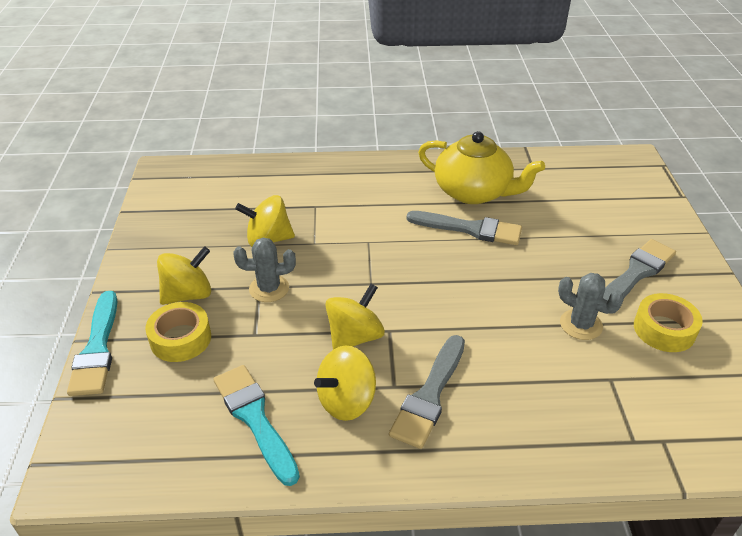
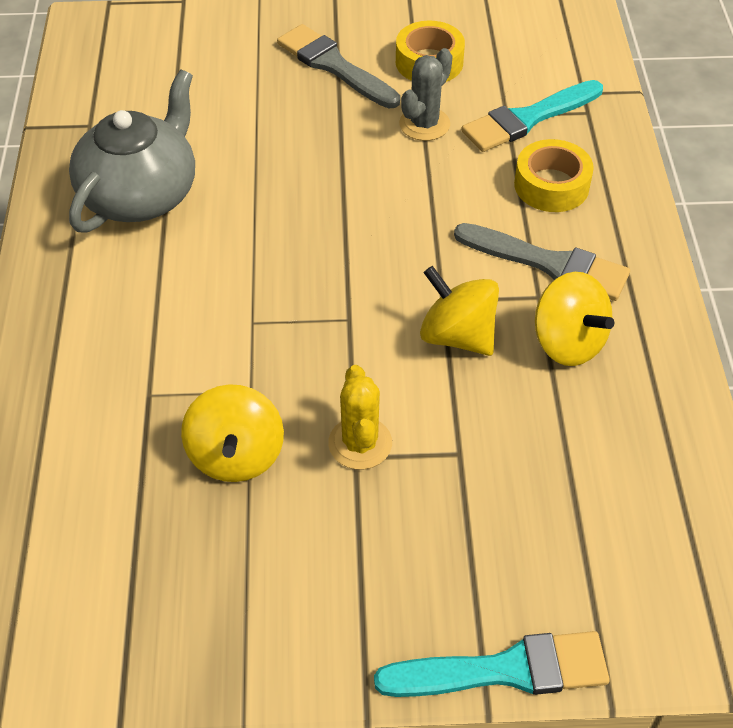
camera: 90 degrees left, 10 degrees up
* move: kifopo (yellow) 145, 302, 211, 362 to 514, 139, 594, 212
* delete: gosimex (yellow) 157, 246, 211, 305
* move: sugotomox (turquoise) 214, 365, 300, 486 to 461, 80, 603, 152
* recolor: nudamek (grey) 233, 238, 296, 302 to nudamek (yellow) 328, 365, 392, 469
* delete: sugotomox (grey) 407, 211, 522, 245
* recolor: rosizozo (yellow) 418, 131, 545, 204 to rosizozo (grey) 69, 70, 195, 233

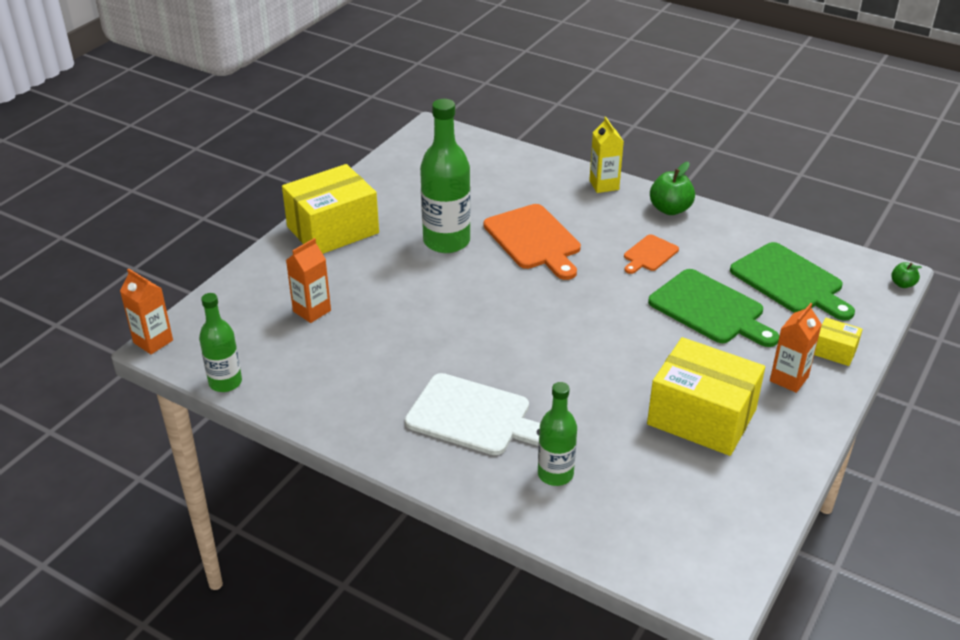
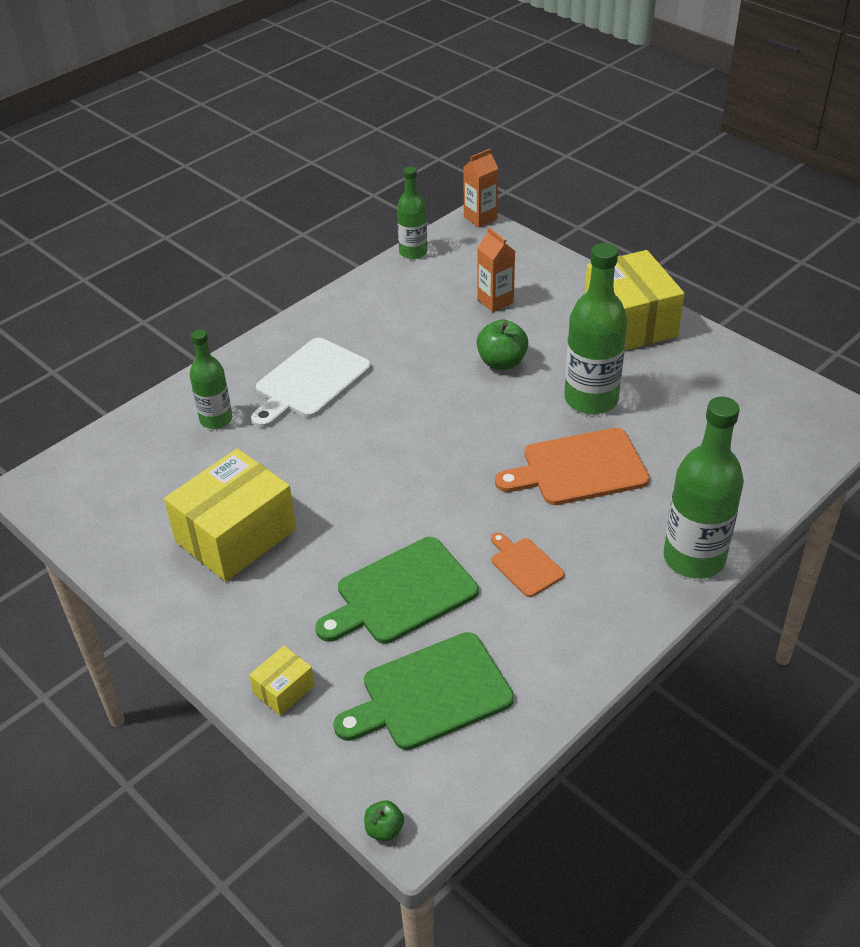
camera: 105 degrees right, 5 degrees up
* replace: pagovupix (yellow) 589, 117, 624, 193 to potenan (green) 663, 397, 744, 579
* move: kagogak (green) 650, 162, 695, 215 to 477, 319, 528, 370
* delete: pagovupix (orange) 770, 303, 822, 393

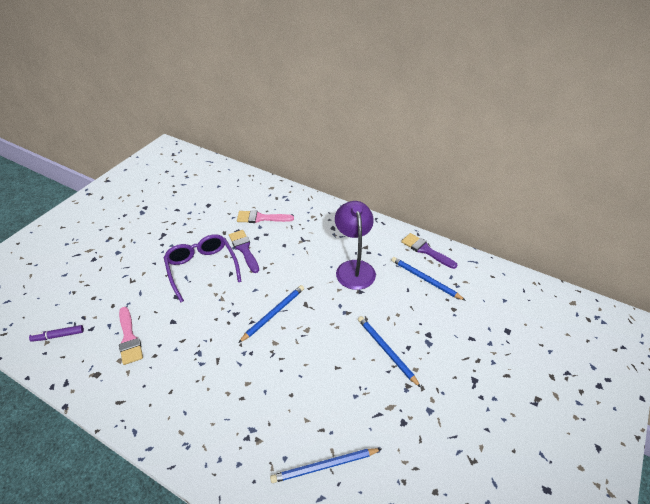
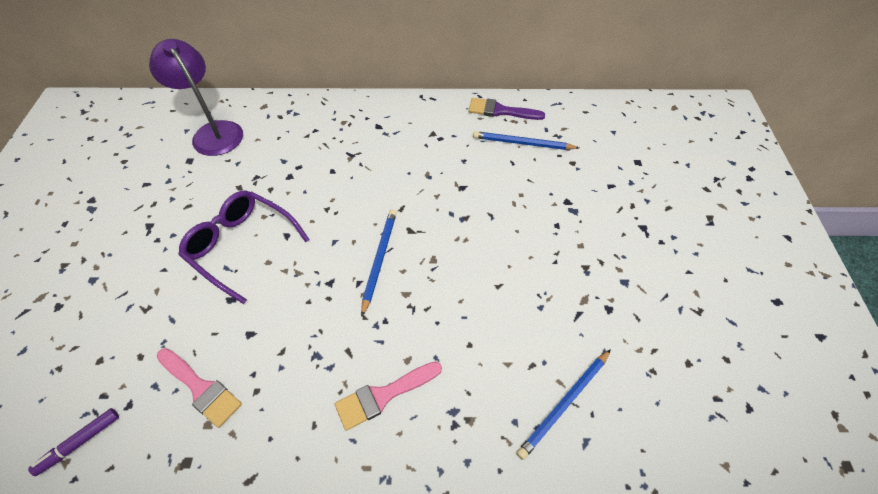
camera: 30 degrees left, 10 degrees up
* delete: sugotomox (purple) 229, 230, 259, 273
* move: sugotomox (pink) 237, 210, 294, 223 to 335, 361, 442, 431
* move: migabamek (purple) 335, 201, 376, 290 to 149, 39, 243, 156
* delete: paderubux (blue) 358, 316, 421, 388

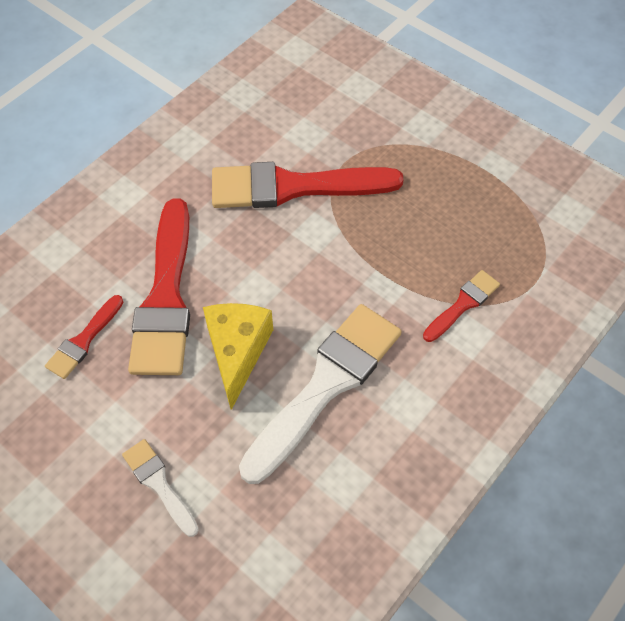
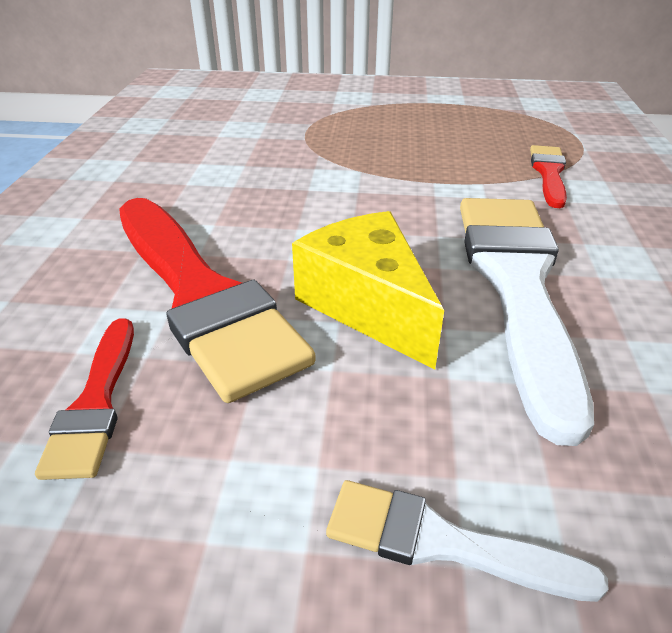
camera: 35 degrees left, 20 degrees down
* delete: sugotomox (red) 212, 162, 404, 208

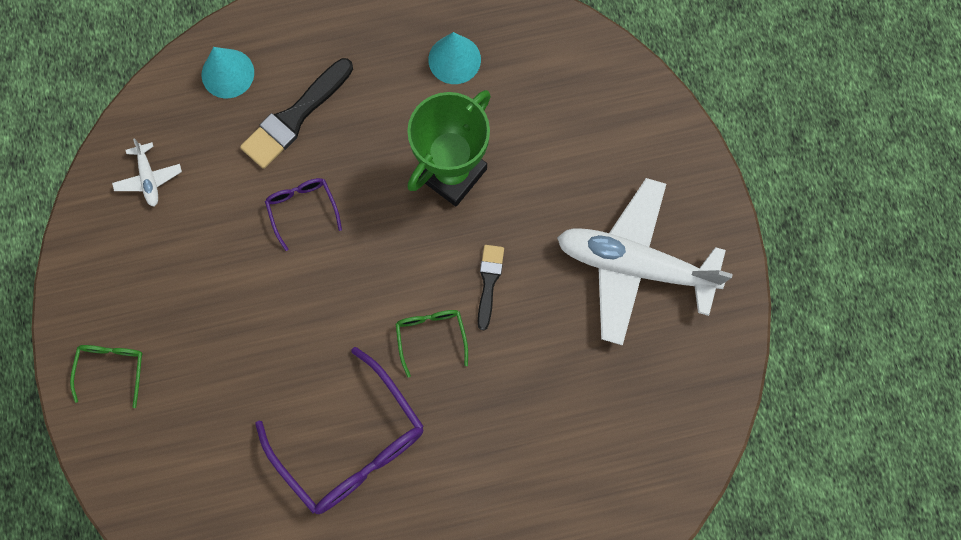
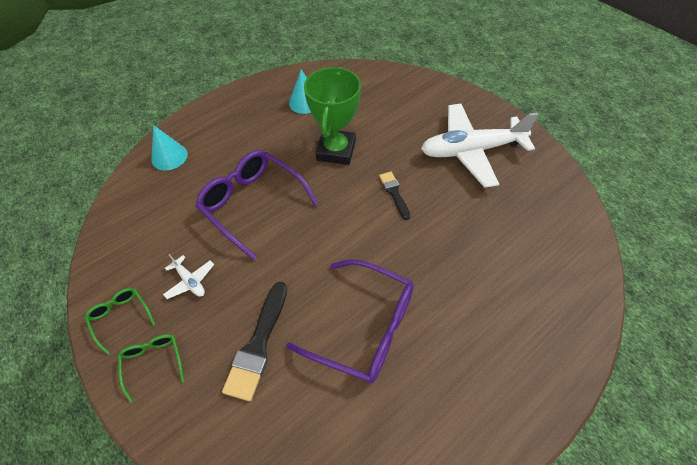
camera: 25 degrees left, 20 degrees down
* move: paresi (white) 112, 138, 182, 206 to 163, 254, 214, 299
* move: sugotomox (black) 240, 58, 353, 169 to 222, 282, 287, 401
* resize: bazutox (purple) 265, 178, 342, 251 = 195, 150, 318, 260 x2.04
* move: bazutox (green) 396, 310, 468, 378 to 85, 288, 156, 355

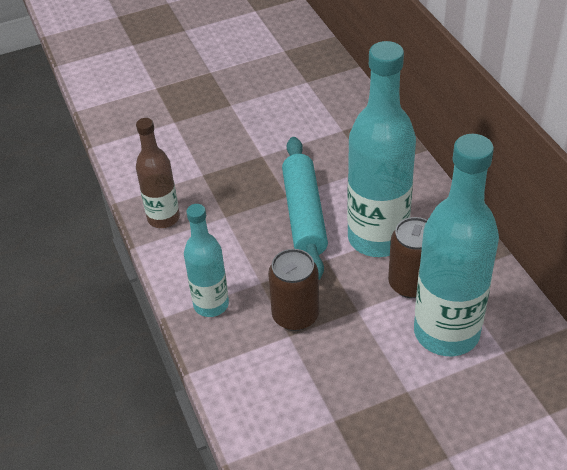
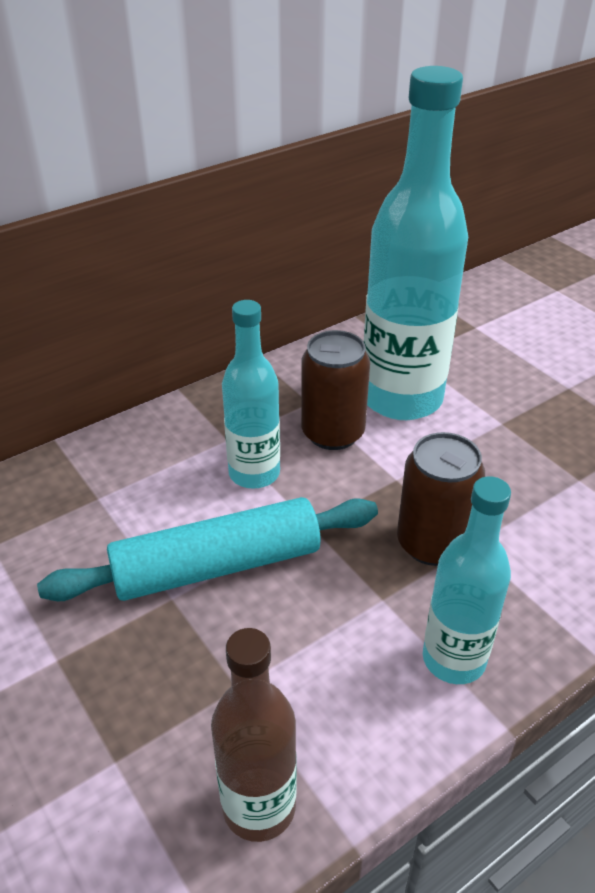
camera: 105 degrees left, 5 degrees down
* resize: potenan (turquoise) 347, 41, 416, 257 = 222, 300, 280, 489 x0.57

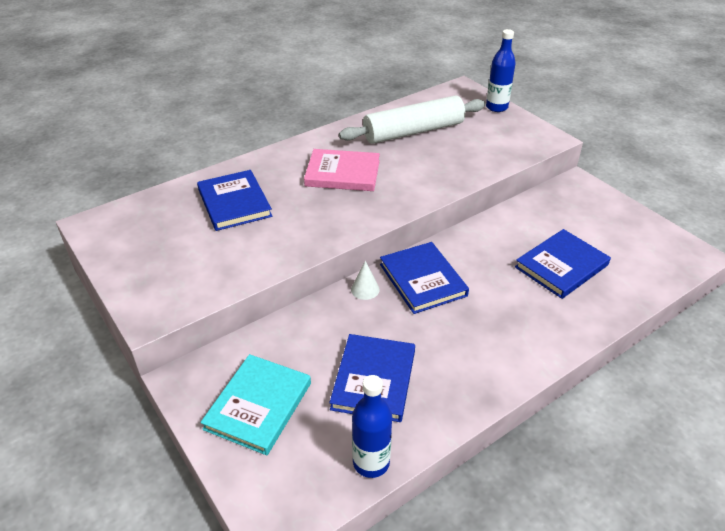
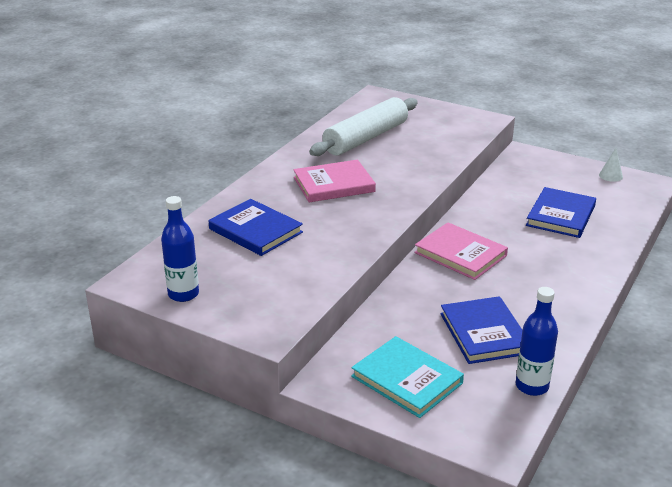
camera: 25 degrees left, 10 degrees down
* rotate: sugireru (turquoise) 200, 354, 311, 455 = 351, 336, 464, 418 45 degrees counterclockwise
* move: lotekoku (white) 351, 261, 380, 300 to 599, 148, 623, 182
* recolor: sugireru (blue) 380, 242, 469, 314 to sugireru (pink) 414, 222, 508, 280
* move: potenan (blue) 486, 29, 516, 112 to 161, 196, 199, 302

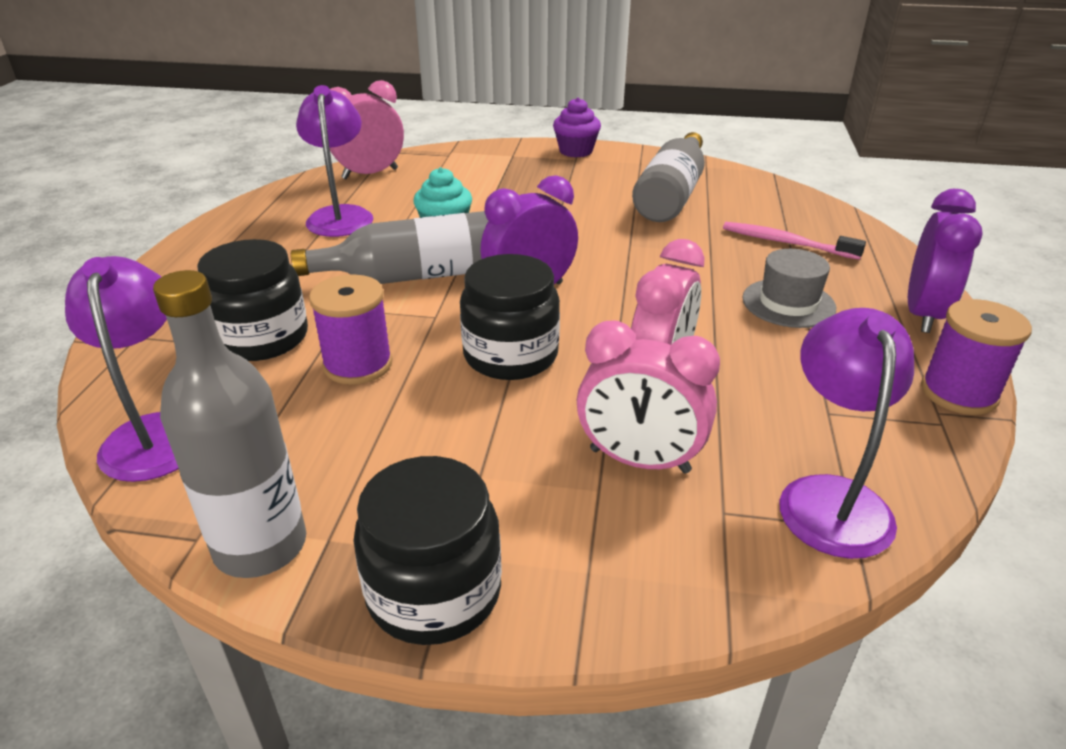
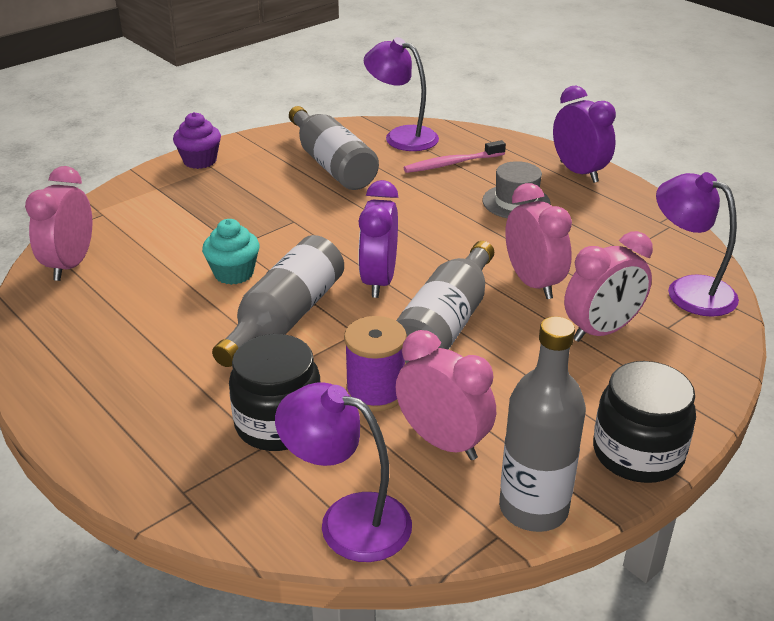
camera: 50 degrees left, 0 degrees up
* move: migabamek (purple) 296, 85, 374, 237 to 364, 37, 439, 151
* replace: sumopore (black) 460, 254, 560, 380 to potenan (grey) 396, 241, 494, 363
* delete: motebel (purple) 921, 299, 1032, 415
* insert: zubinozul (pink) 396, 330, 496, 460

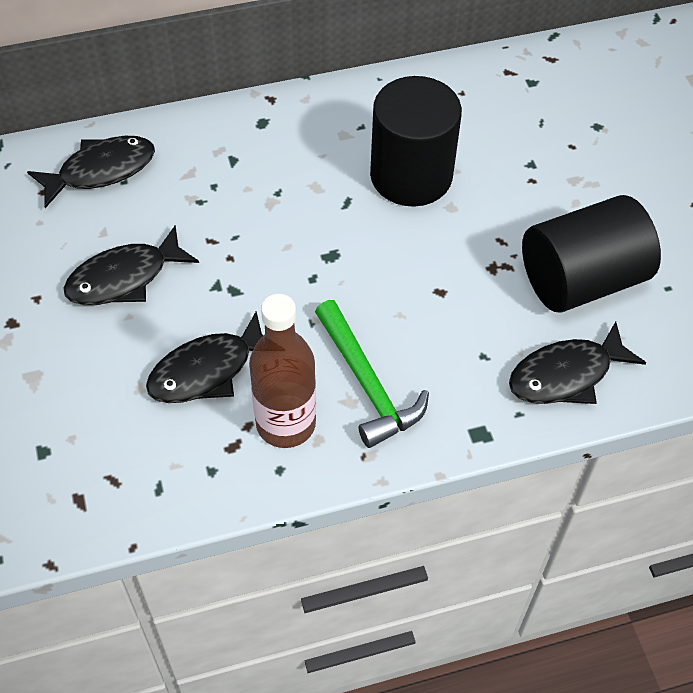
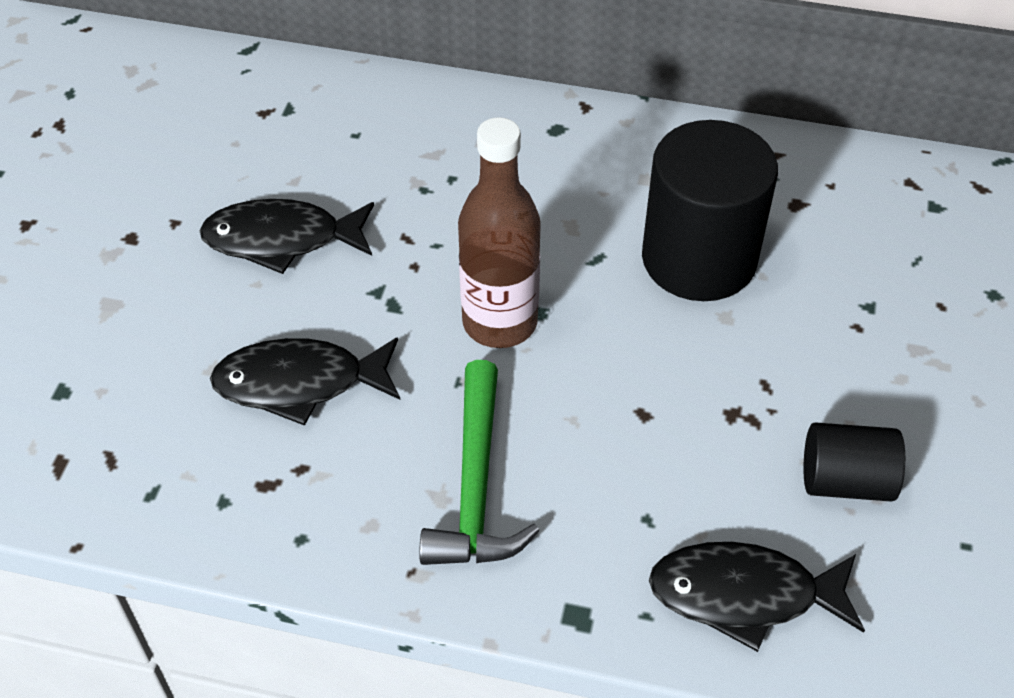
camera: 30 degrees right, 5 degrees down
* delete: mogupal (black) 27, 136, 155, 208
* move: potenan (brown) 249, 294, 316, 448 to 458, 117, 541, 348
* resize: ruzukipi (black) 522, 195, 661, 313 = 804, 422, 905, 502 x0.55

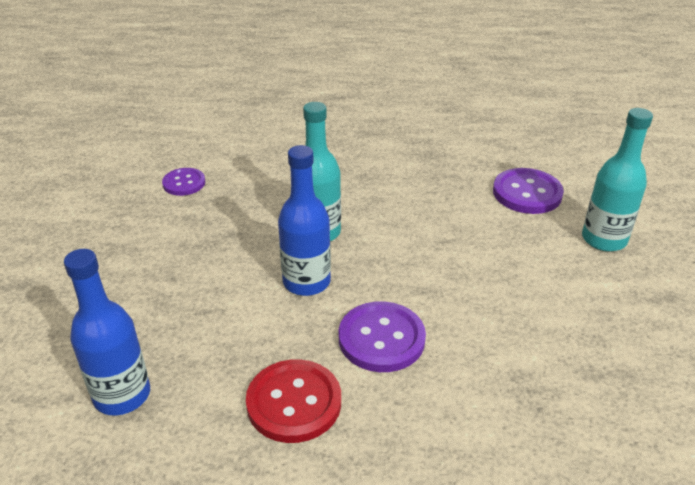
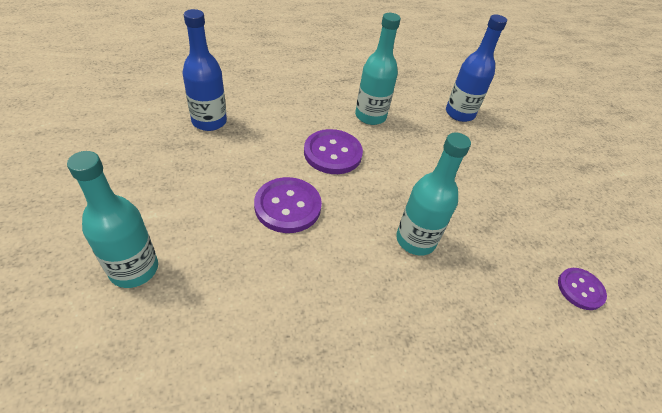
camera: 160 degrees right, 10 degrees up
* replace: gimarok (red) 246, 359, 341, 443 to potenan (turquoise) 355, 13, 401, 125
* move: potenan (blue) 278, 145, 331, 296 to 183, 9, 227, 131
* move: gimarok (purple) 493, 168, 564, 214 to 254, 177, 322, 233

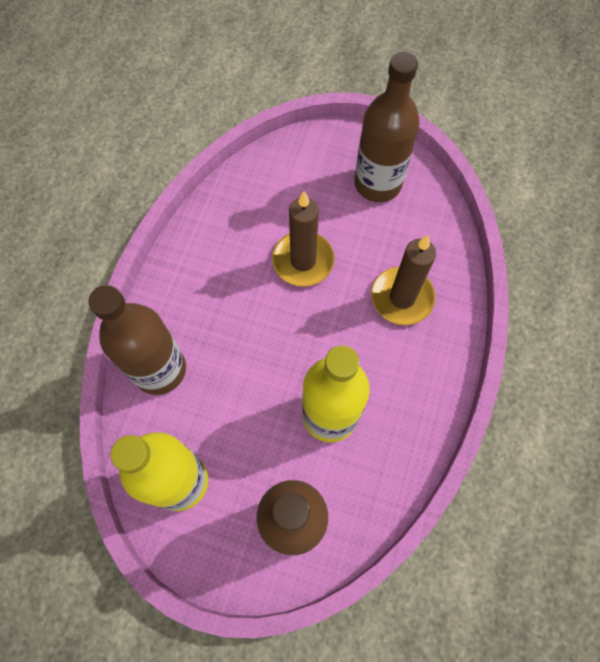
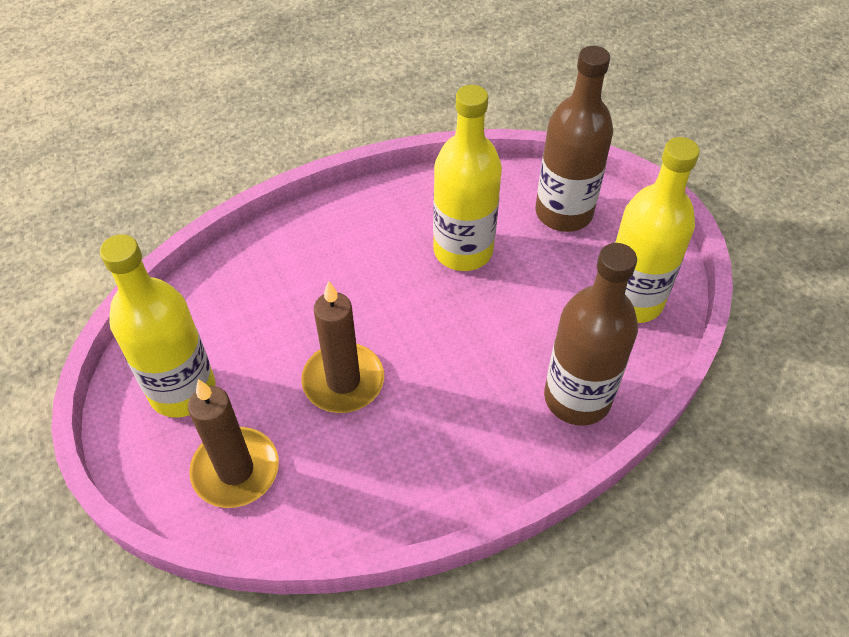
camera: 135 degrees left, 15 degrees down
* recolor: potenan (brown) 354, 52, 420, 202 to potenan (yellow) 100, 234, 216, 418
* move: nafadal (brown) 371, 235, 436, 325 to 188, 379, 279, 508

